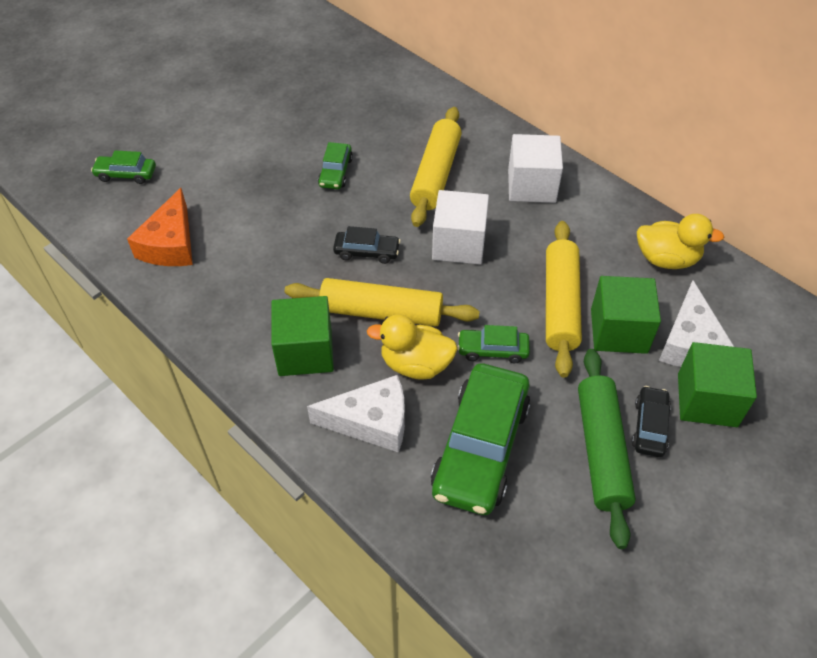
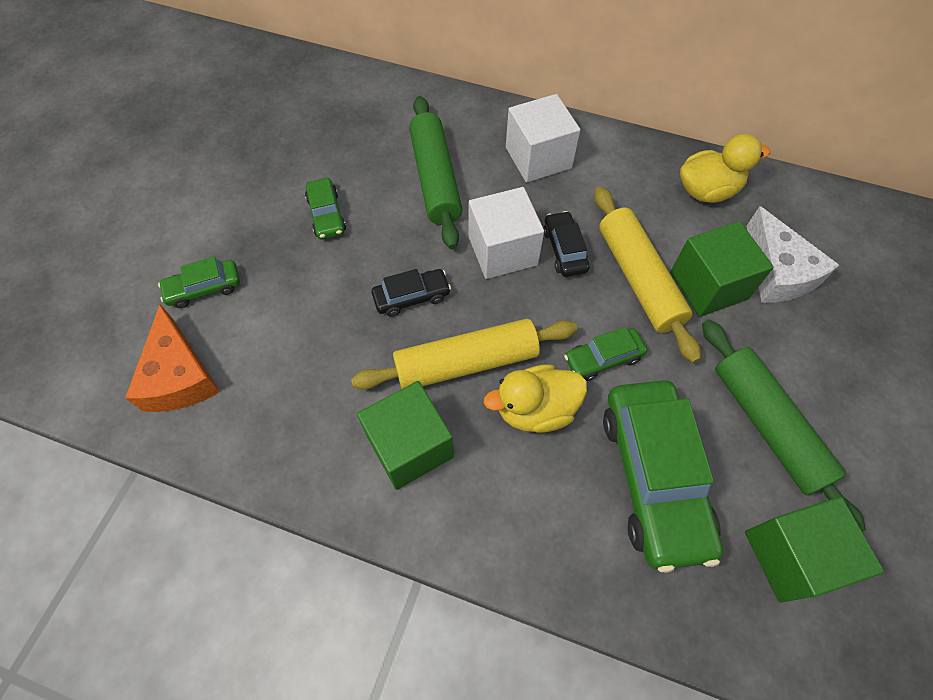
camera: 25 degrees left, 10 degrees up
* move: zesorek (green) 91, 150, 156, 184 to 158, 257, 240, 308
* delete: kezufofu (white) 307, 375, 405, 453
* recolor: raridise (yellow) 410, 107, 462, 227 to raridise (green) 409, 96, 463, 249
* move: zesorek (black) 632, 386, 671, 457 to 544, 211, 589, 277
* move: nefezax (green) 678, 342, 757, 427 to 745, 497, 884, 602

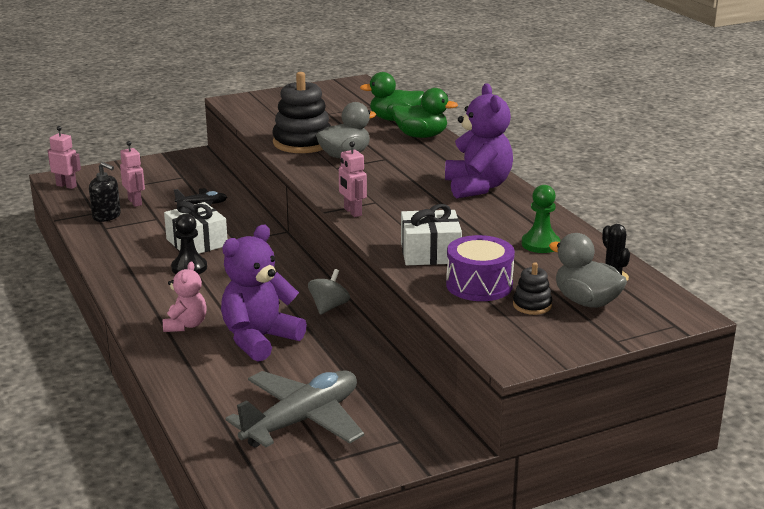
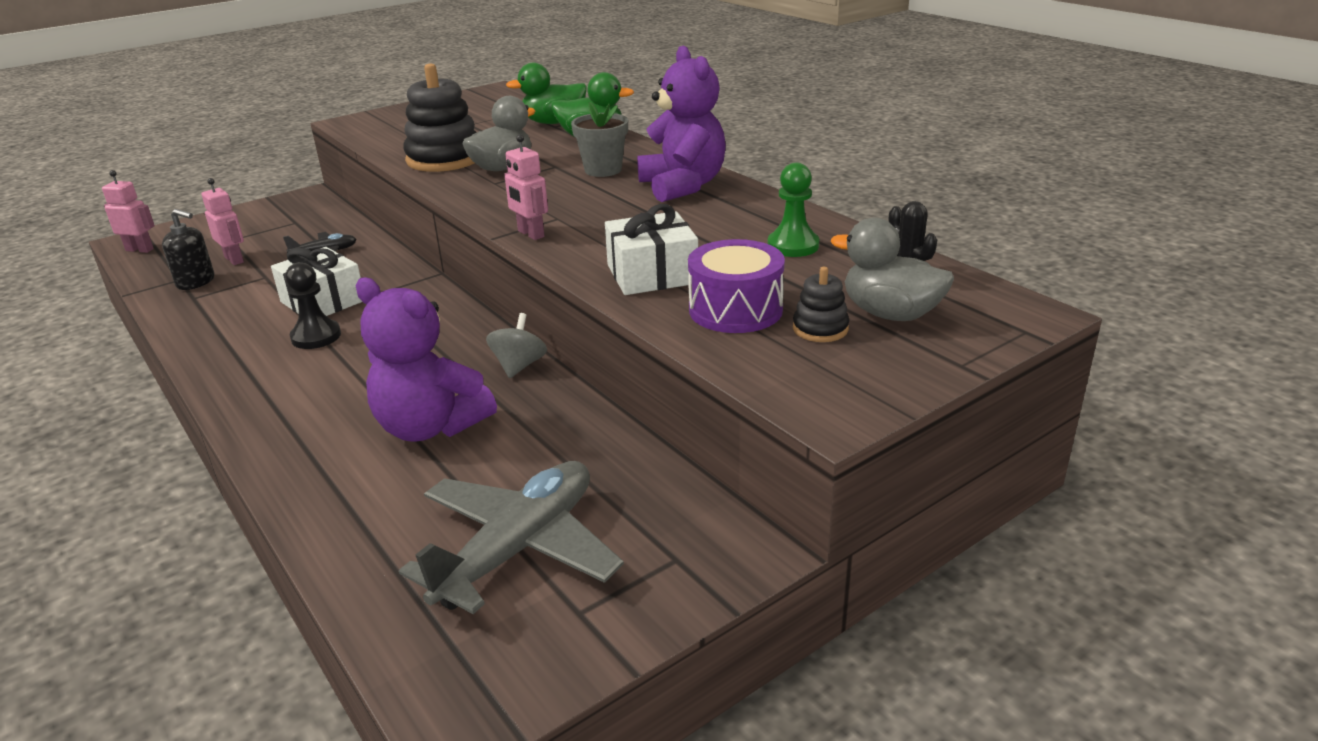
camera: 10 degrees left, 5 degrees up
* delete: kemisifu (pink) 163, 262, 207, 332
* rotate: kemisifu (purple) 221, 225, 307, 362 = 355, 277, 497, 442 90 degrees counterclockwise
* insert: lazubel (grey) 571, 102, 628, 177

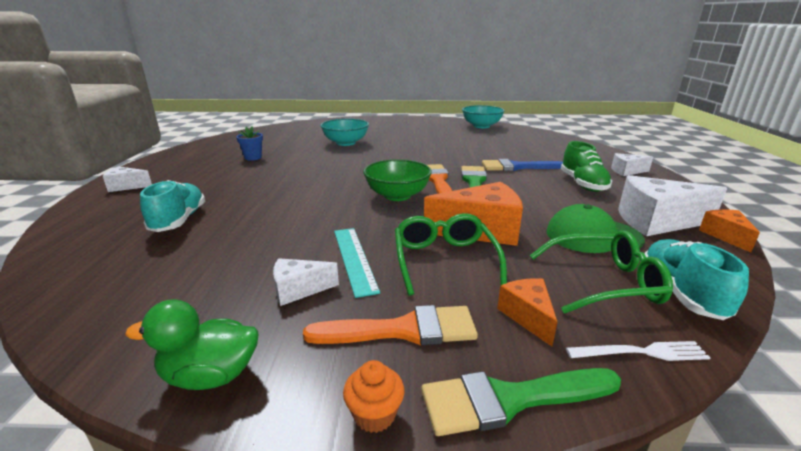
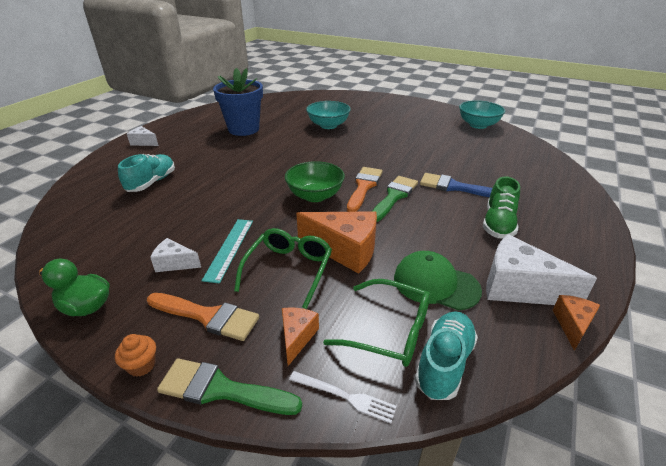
camera: 25 degrees right, 10 degrees up
* resize: lazubel (blue) 236, 126, 263, 160 = 213, 68, 263, 136 x2.23
* delete: kezufofu (white) 611, 153, 653, 176

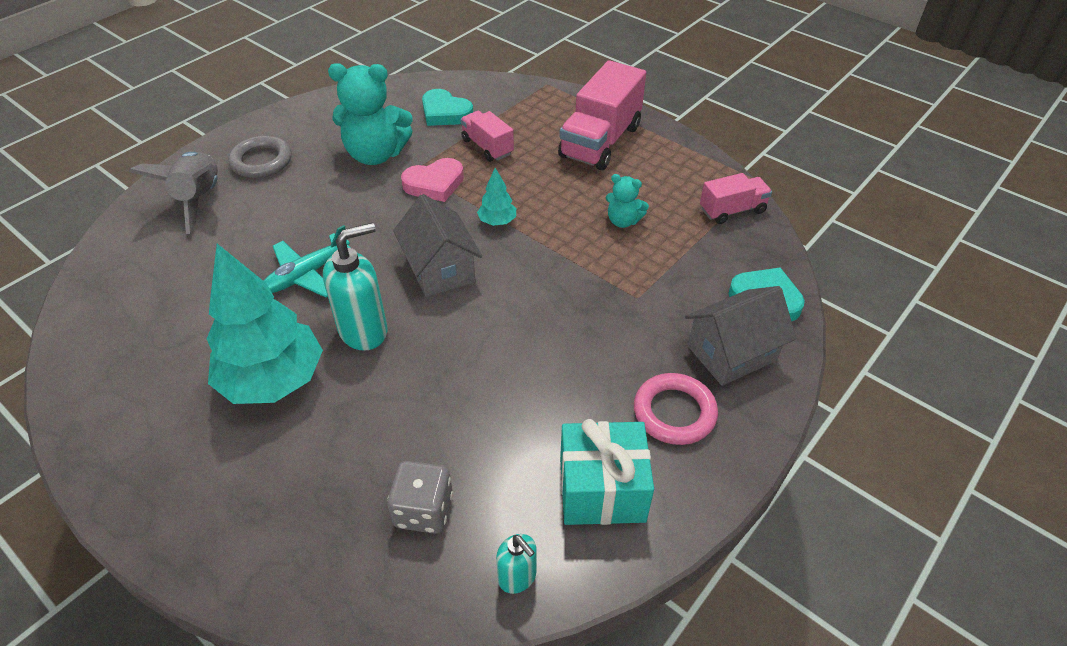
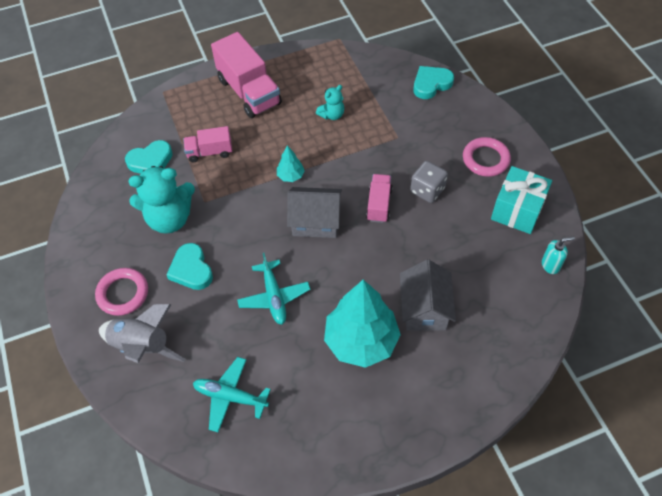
camera: 60 degrees left, 10 degrees up
* recolor: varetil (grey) 228, 135, 292, 178 to varetil (pink) 95, 268, 148, 316
* delete: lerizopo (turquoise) 323, 223, 388, 351
* rotate: kemisifu (turquoise) 328, 63, 412, 165 = 128, 166, 195, 234 45 degrees clockwise
* move: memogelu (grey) 387, 461, 453, 534 to 410, 161, 448, 203
* delete: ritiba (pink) 401, 158, 464, 202
* move: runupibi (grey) 685, 286, 796, 386 to 400, 260, 456, 331
* move: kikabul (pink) 700, 173, 772, 224 to 366, 174, 393, 223
* insert: ritiba (turquoise) 166, 243, 213, 290
* insert: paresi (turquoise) 193, 357, 271, 432

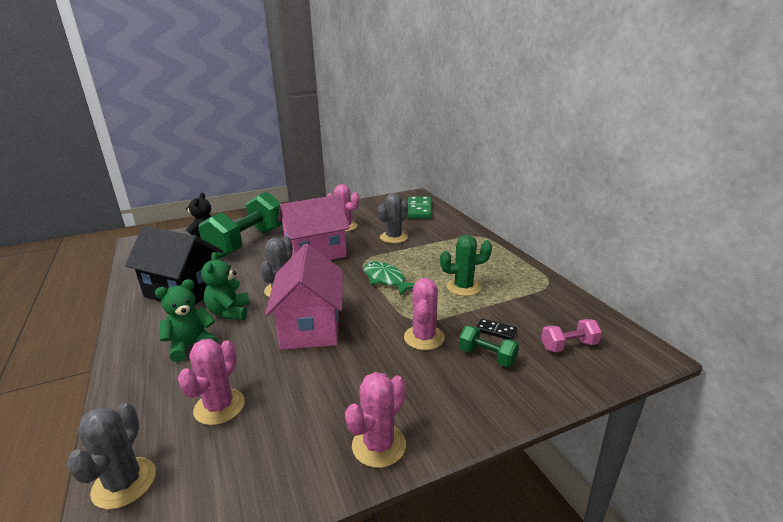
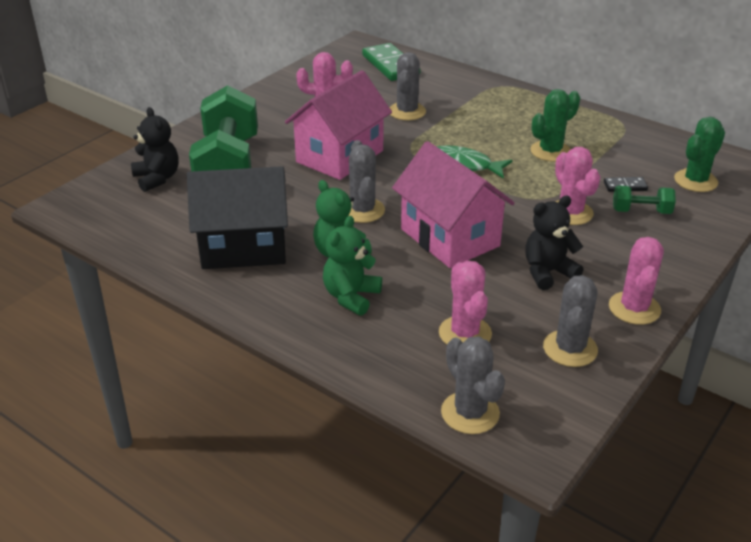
camera: 30 degrees left, 10 degrees up
* replace: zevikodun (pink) 541, 319, 602, 352 to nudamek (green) 674, 117, 725, 192
* insert: kemisifu (black) 525, 195, 584, 290
* insert: nudamek (grey) 543, 275, 598, 367

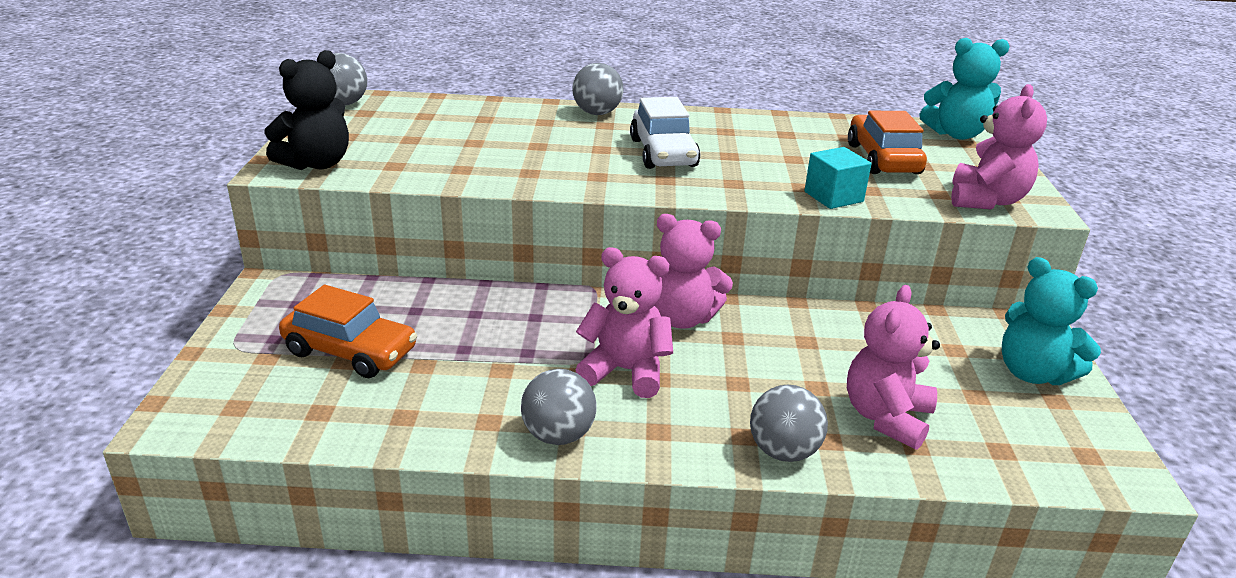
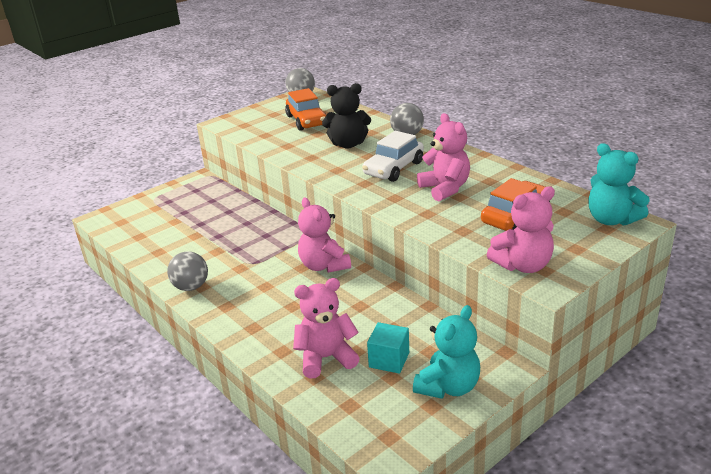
camera: 50 degrees right, 0 degrees up
* move: kemisifu (black) 264, 50, 349, 170 to 322, 83, 371, 148
* move: zesorek (orange) 279, 285, 417, 378 to 285, 88, 326, 131
* move: kemisifu (pink) 576, 247, 673, 398 to 417, 113, 470, 202
* delete: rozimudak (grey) 750, 385, 828, 462
* move: nefezax (turquoise) 804, 147, 872, 209 to 367, 322, 409, 374
* rotate: kemisifu (turquoise) 1002, 257, 1101, 385 = 413, 305, 480, 399 150 degrees counterclockwise

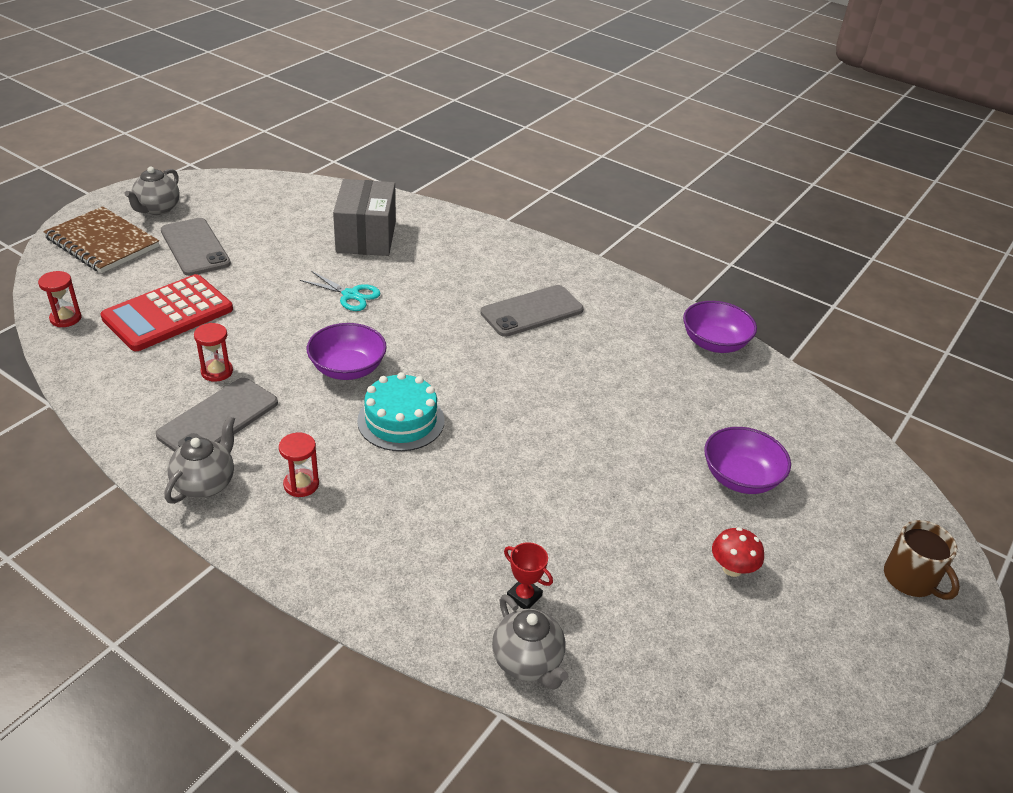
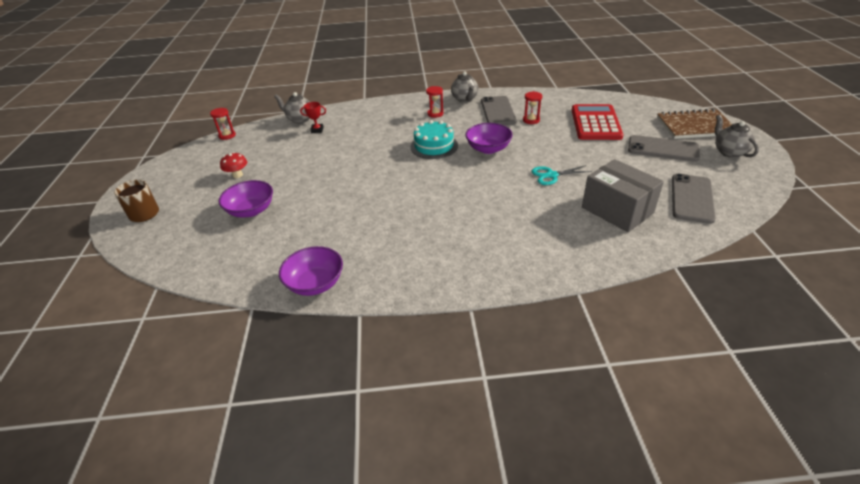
camera: 145 degrees right, 0 degrees up
* move: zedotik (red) 38, 271, 82, 327 to 210, 108, 236, 140
* move: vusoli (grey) 480, 285, 584, 337 to 672, 174, 716, 224

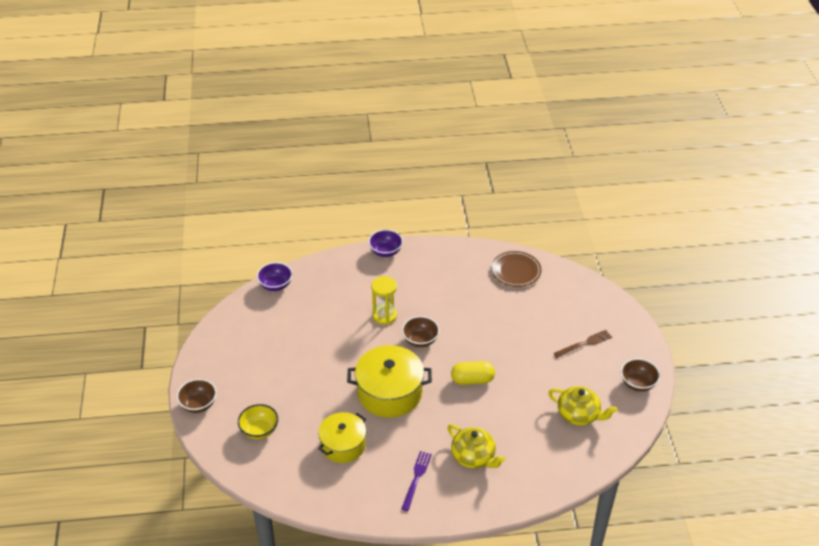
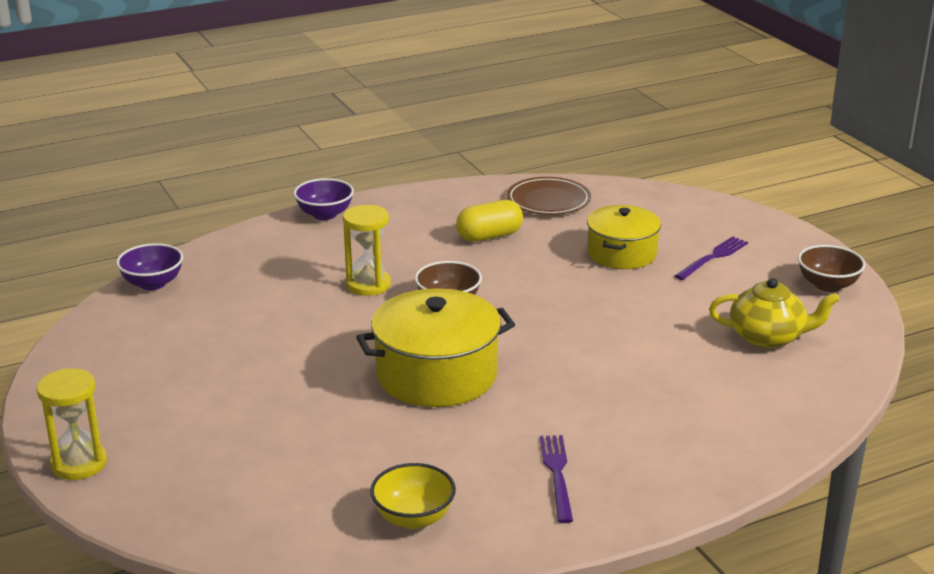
camera: 20 degrees left, 15 degrees down
* replace: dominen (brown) 177, 379, 217, 413 to zedotik (yellow) 36, 368, 107, 480
* move: dominen (yellow) 238, 404, 278, 439 to 370, 463, 456, 529
* move: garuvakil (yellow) 318, 412, 366, 463 to 587, 205, 661, 269
* delete: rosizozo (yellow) 448, 424, 505, 468
* move: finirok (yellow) 451, 361, 495, 385 to 456, 200, 523, 242
* recolor: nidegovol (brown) 554, 330, 612, 358 to nidegovol (purple) 674, 236, 748, 280

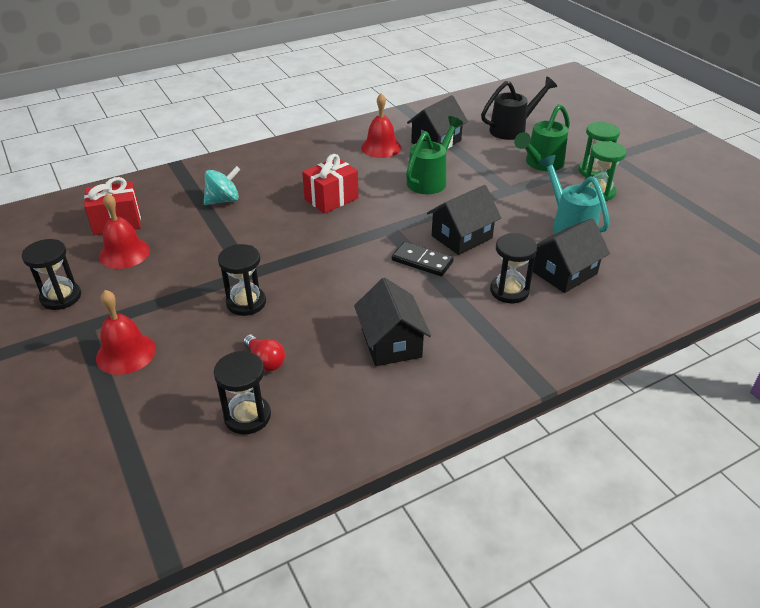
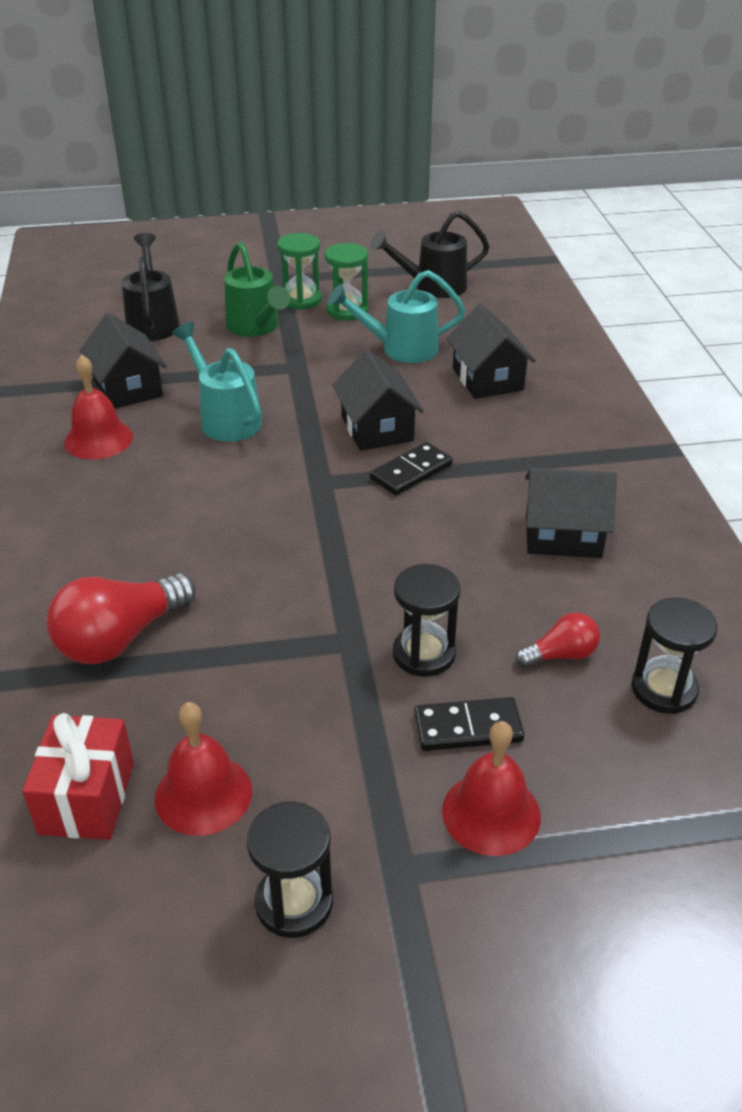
camera: 70 degrees left, 0 degrees up
* replace: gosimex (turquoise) 204, 166, 241, 205 to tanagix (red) 46, 573, 196, 664
* delete: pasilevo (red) 302, 154, 358, 214
* recolor: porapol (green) 406, 116, 463, 194 to porapol (turquoise) 172, 322, 262, 442
* delete: zedotik (black) 490, 233, 537, 303
* insert: porapol (black) 370, 211, 489, 298
* insert: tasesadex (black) 414, 697, 525, 751

